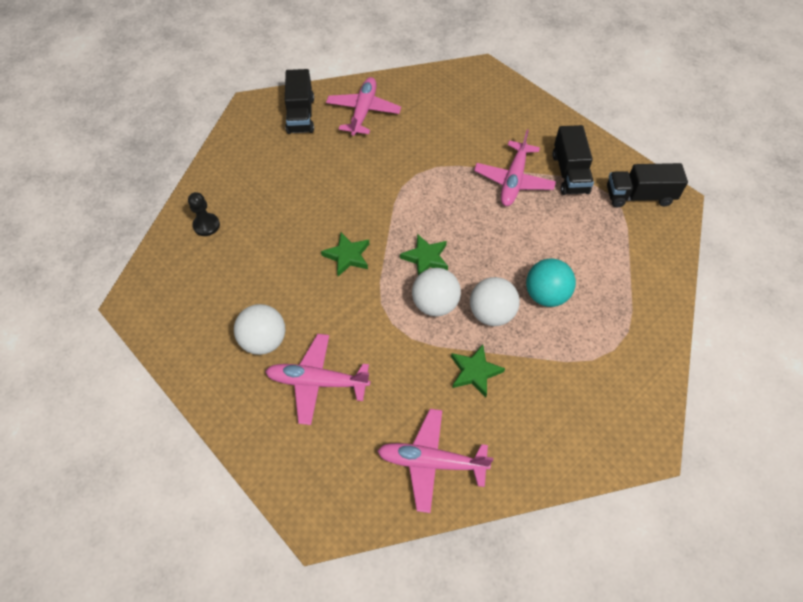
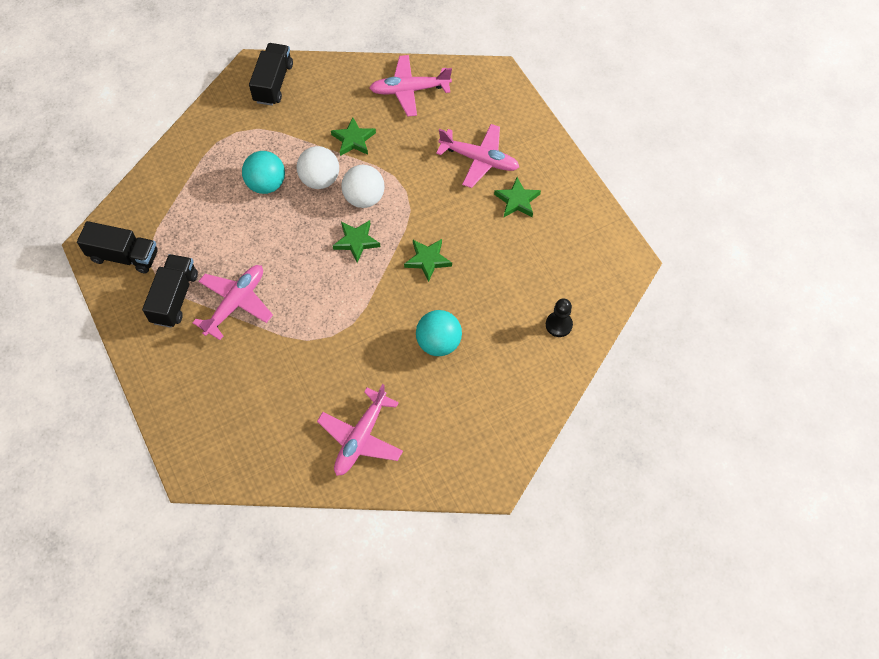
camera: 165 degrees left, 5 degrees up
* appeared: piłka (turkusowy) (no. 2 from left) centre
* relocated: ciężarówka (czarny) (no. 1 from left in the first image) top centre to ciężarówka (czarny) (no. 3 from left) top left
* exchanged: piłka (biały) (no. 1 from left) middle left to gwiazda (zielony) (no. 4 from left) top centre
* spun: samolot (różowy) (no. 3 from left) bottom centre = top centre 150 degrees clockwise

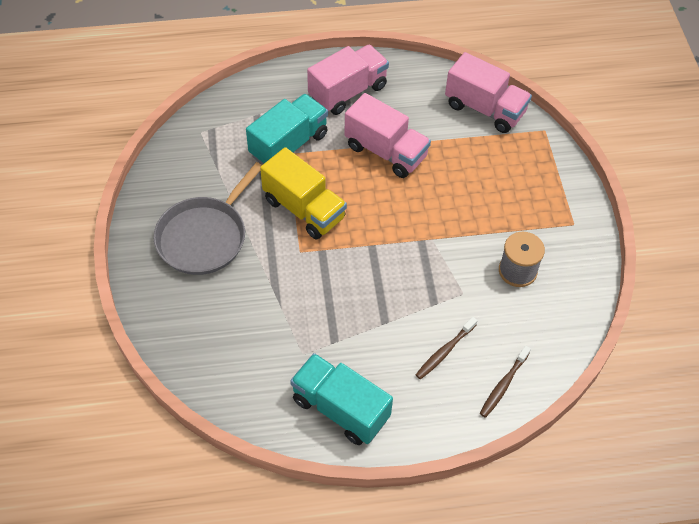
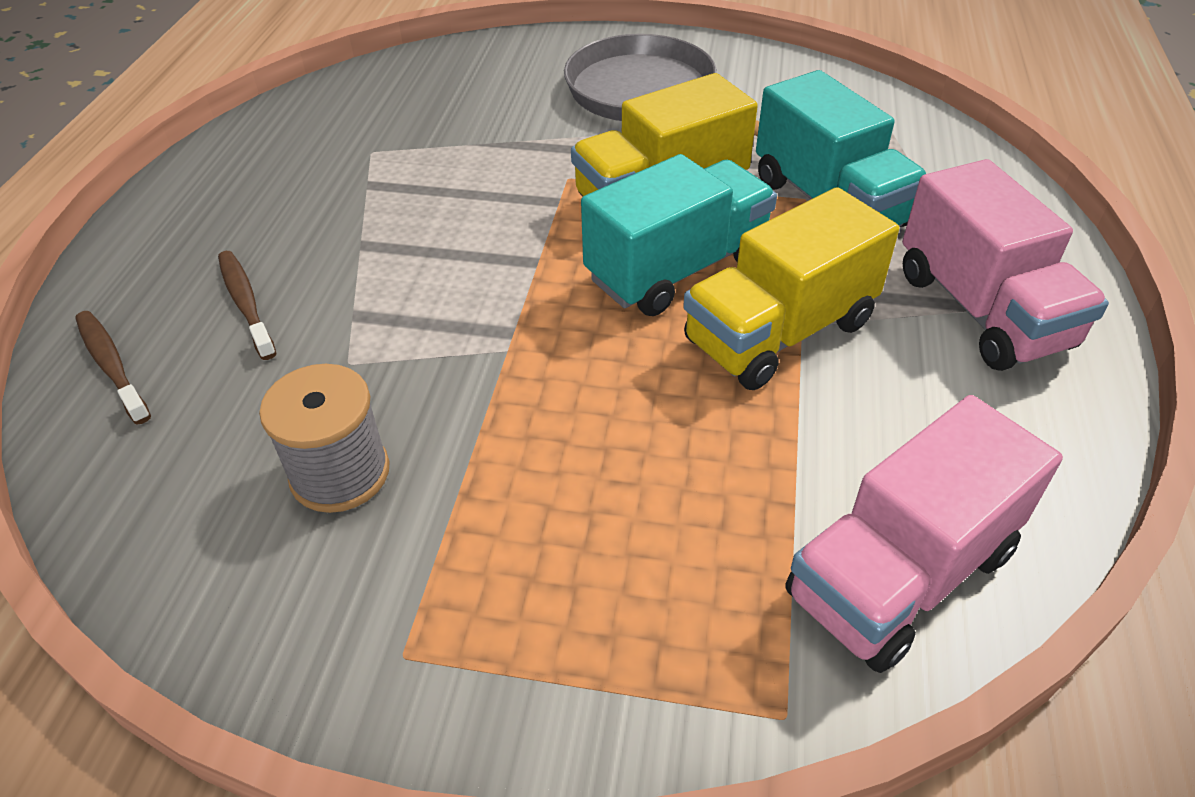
camera: 110 degrees right, 10 degrees down
* relocated: ciężarówka (turkusowy) (no. 2 from left in the first image) bottom centre to ciężarówka (turkusowy) (no. 1 from left) top centre
* colour: ciężarówka (różowy) (no. 2 from left) top centre to ciężarówka (żółty) (no. 2 from left) centre

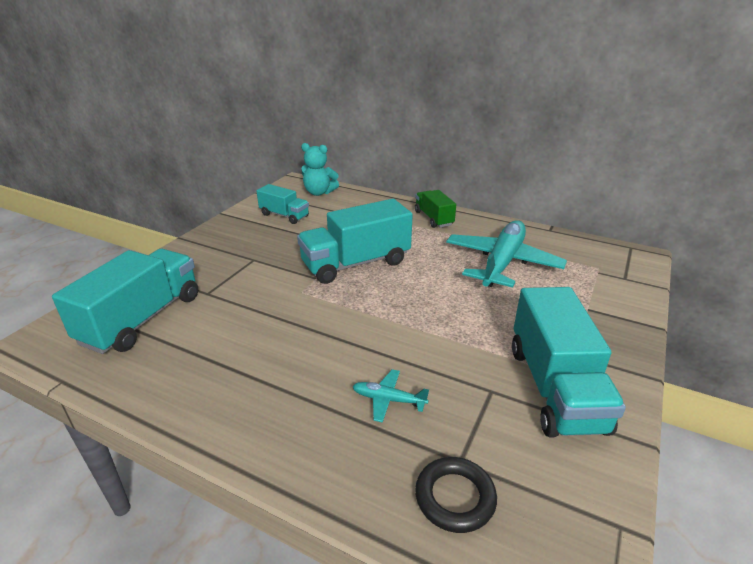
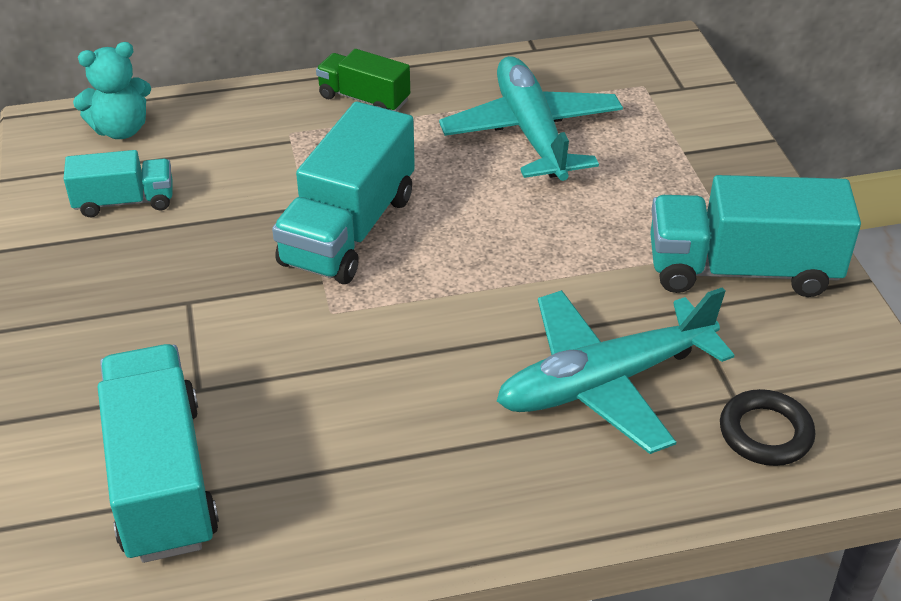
camera: 40 degrees left, 10 degrees up
* spun: ciężarówka (turkusowy) (no. 4 from left) middle right = middle right 135 degrees clockwise
* size: samolot (turkusowy) (no. 1 from left in the first image) bottom centre = middle right x2.36

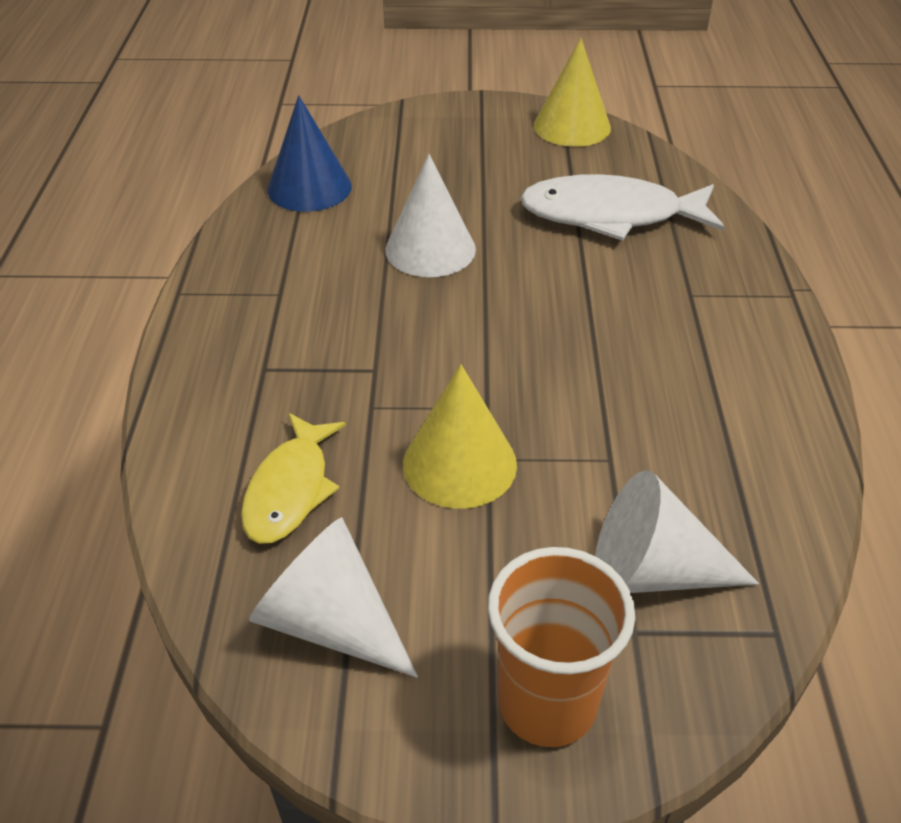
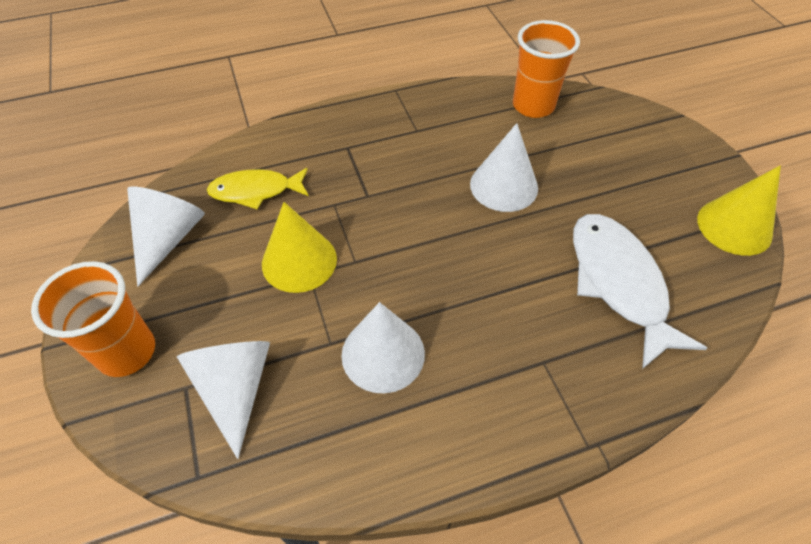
camera: 70 degrees right, 10 degrees up
* appeared: stożek (biały) (no. 3 from left) centre
* exchanged: stożek (niebieski) top centre to szklanka (pomarańczowy) (no. 2 from left) top right

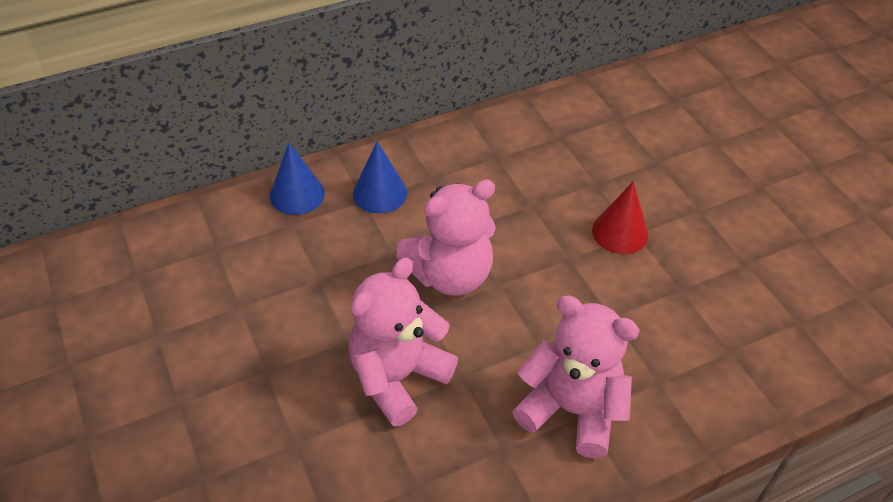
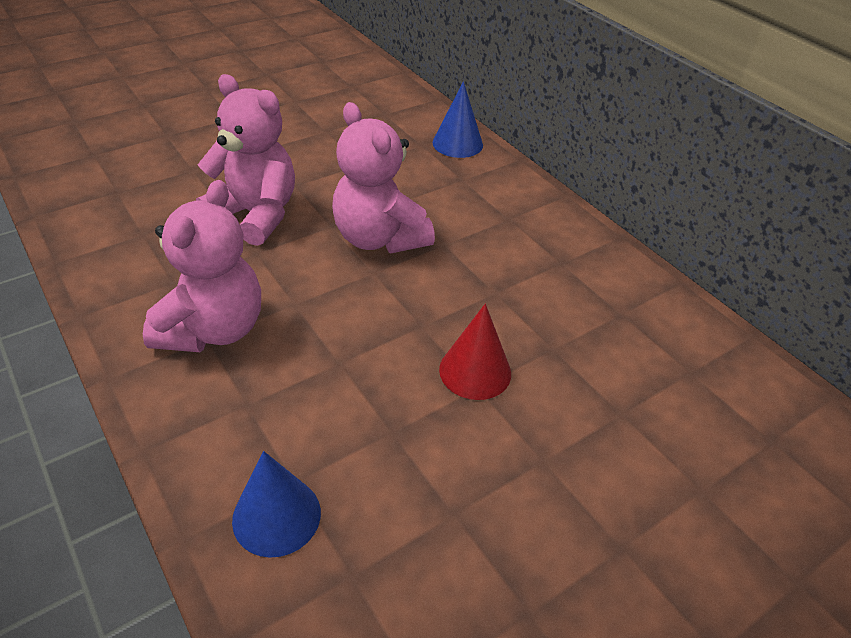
camera: 80 degrees right, 5 degrees down
* relocated: stożek (niebieski) (no. 2 from left in the first image) centre to stożek (niebieski) (no. 1 from left) bottom left

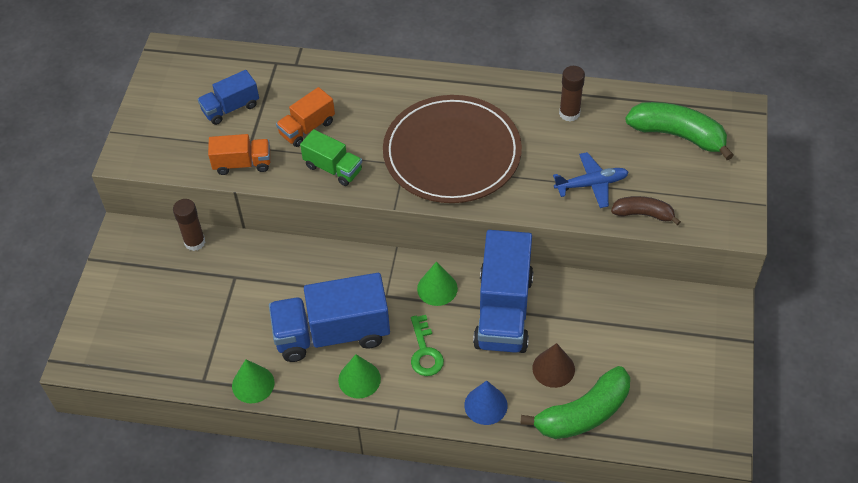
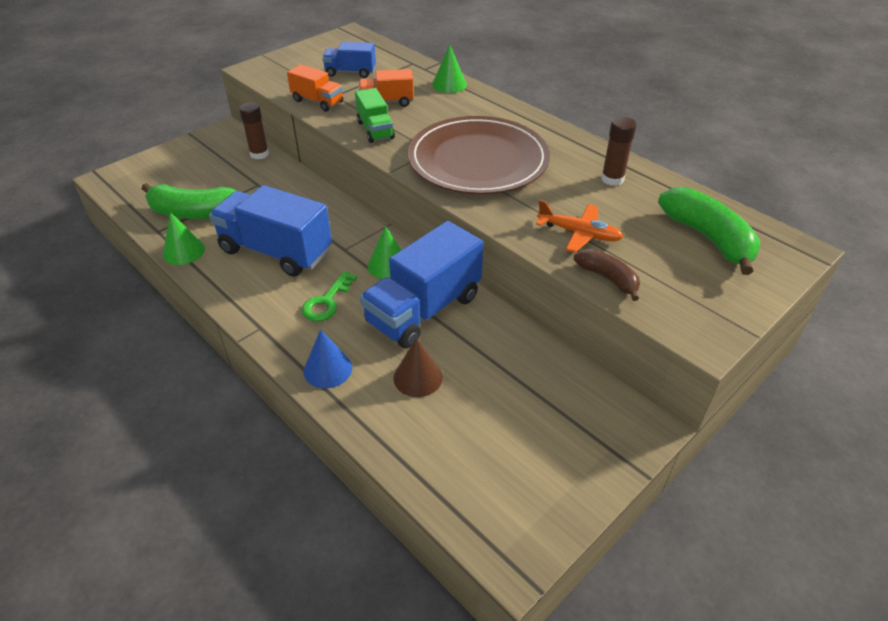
camera: 35 degrees right, 10 degrees down
* relocated: stożek (zielony) (no. 2 from left in the first image) bottom centre to stożek (zielony) (no. 3 from left) top centre
* relocated: banan (zielony) (no. 1 from left) bottom right to top left
* colour: samolot (niebieski) middle right to samolot (pomarańczowy) centre

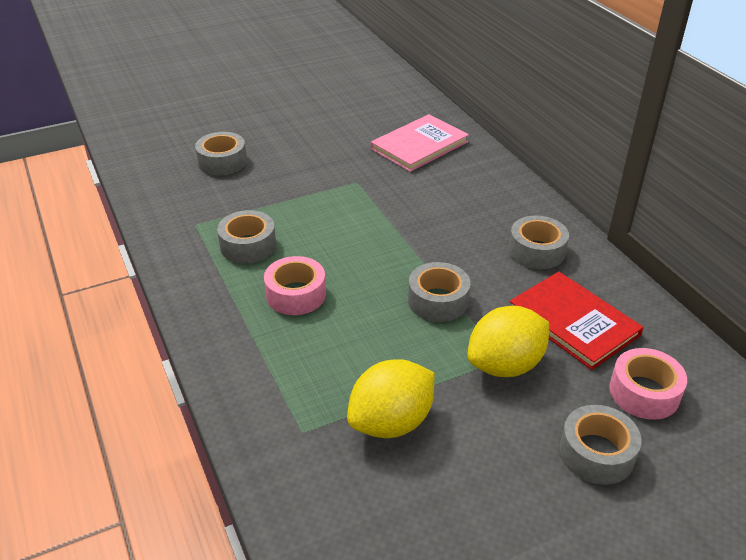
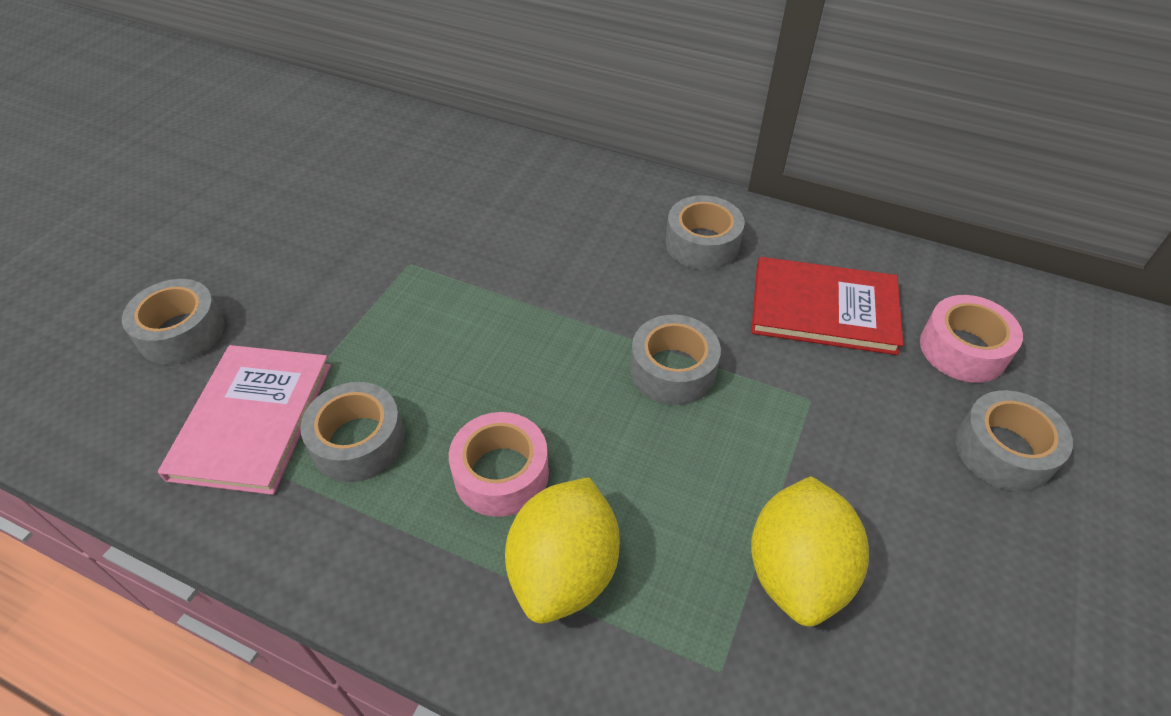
camera: 40 degrees left, 10 degrees up
* relocated: książka (różowy) top centre to middle left
* relocated: cytryna (żółty) (no. 2 from left in the first image) middle right to cytryna (żółty) (no. 1 from left) bottom centre

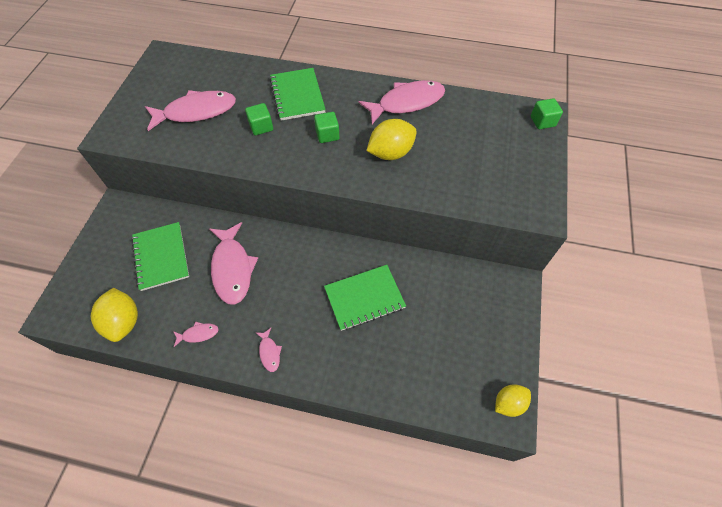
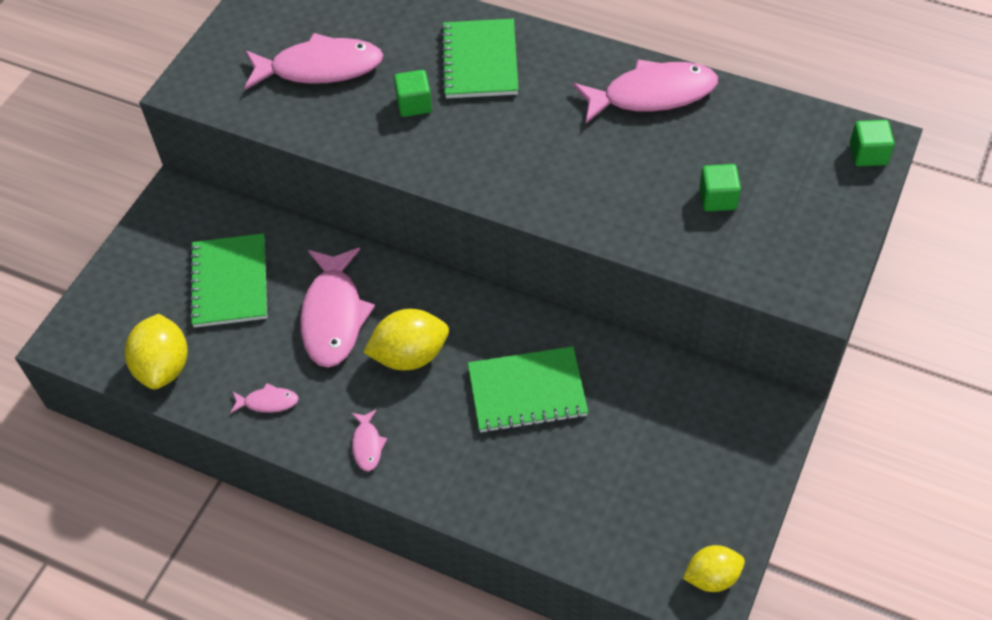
camera: 15 degrees right, 5 degrees down
* relocated: sześcian (zielony) (no. 2 from left) top centre to top right
* relocated: cytryna (żółty) (no. 2 from left) top centre to centre

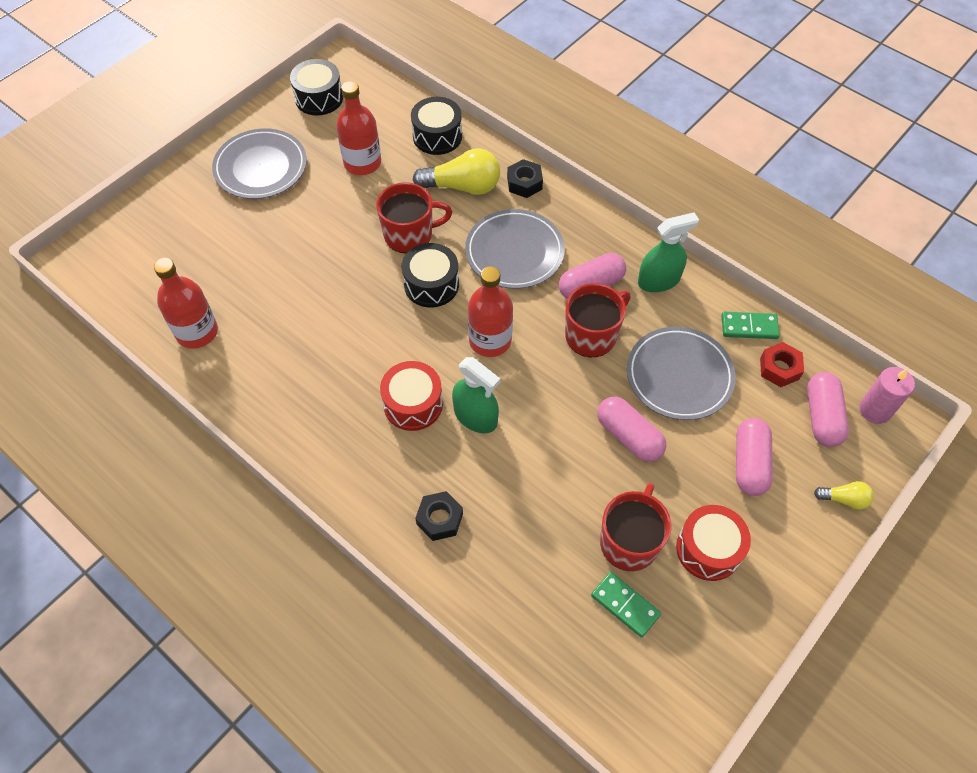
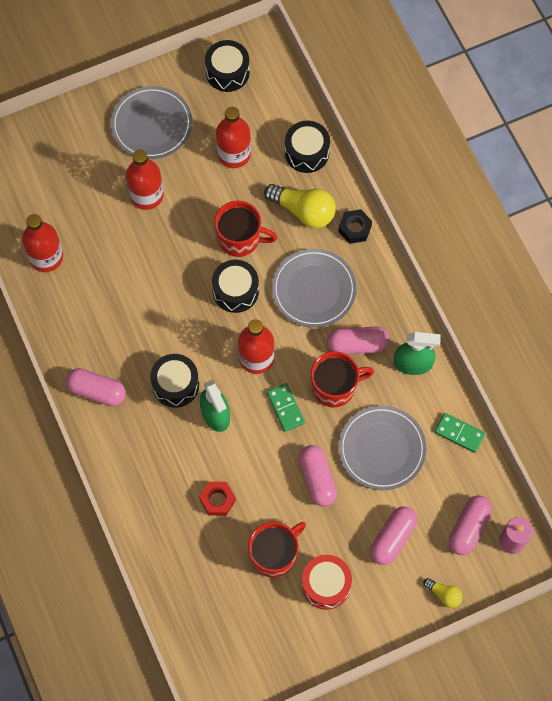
camera: 25 degrees right, 10 degrees up
* missing: nakrętka (czarny) (no. 1 from left) bottom centre
* appeared: kapsułka (różowy) (no. 1 from left) middle left
* appeared: butelka (czerwony) (no. 2 from left) top left
* relocated: kostka domina (zielony) (no. 1 from left) bottom centre to centre
* relocated: nakrętka (czerwony) middle right to bottom centre
* colour: bęben (czerwony) (no. 1 from left) centre to bęben (czarny) (no. 1 from left) middle left

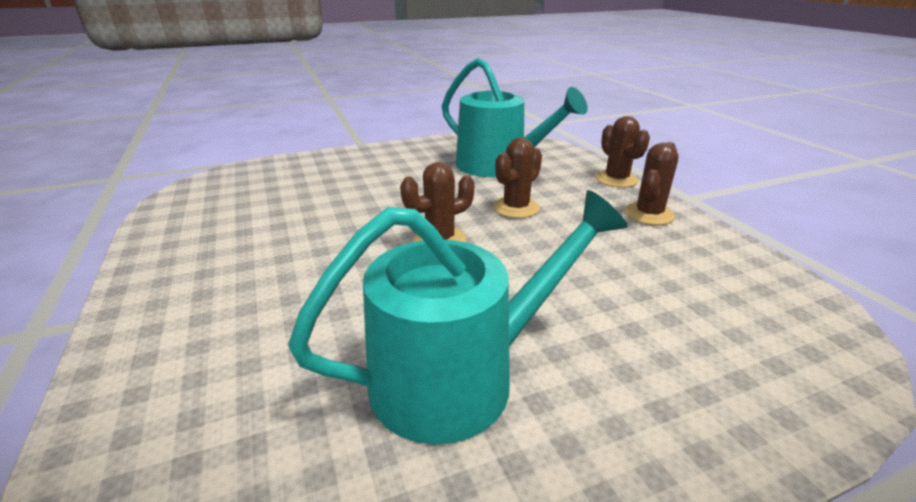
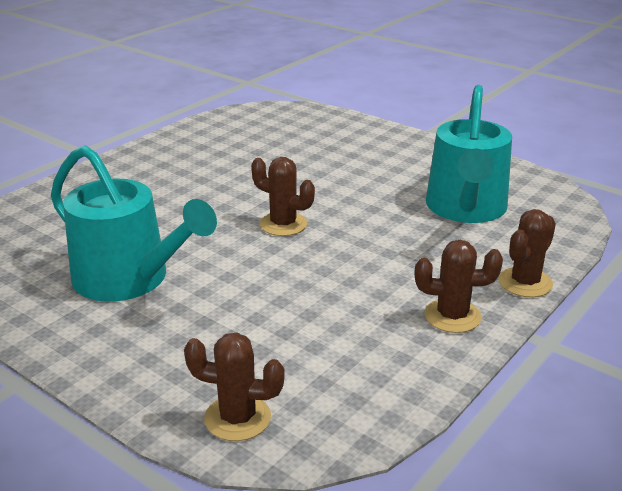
camera: 60 degrees right, 0 degrees up
* relocated: kaktus (brązowy) (no. 2 from left in the first image) centre to kaktus (brązowy) (no. 1 from left) bottom centre

